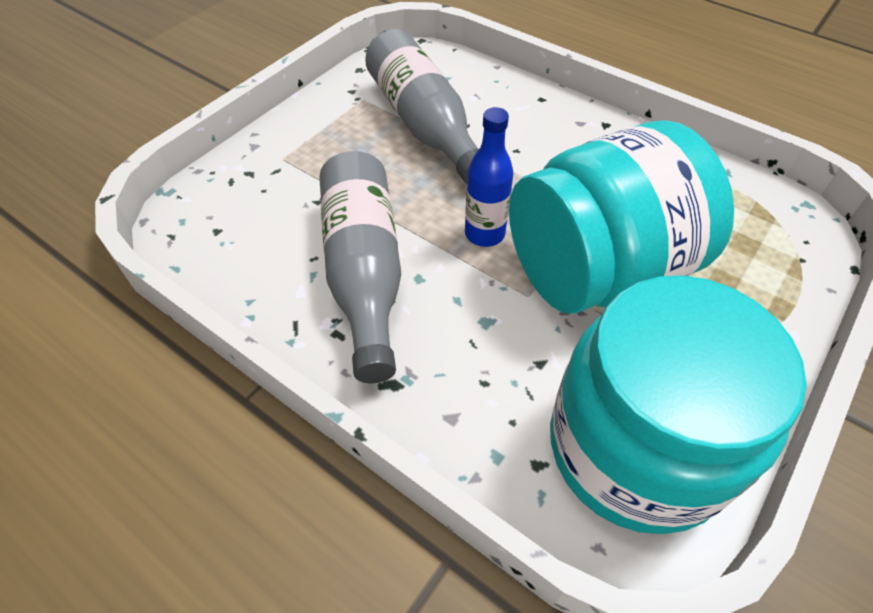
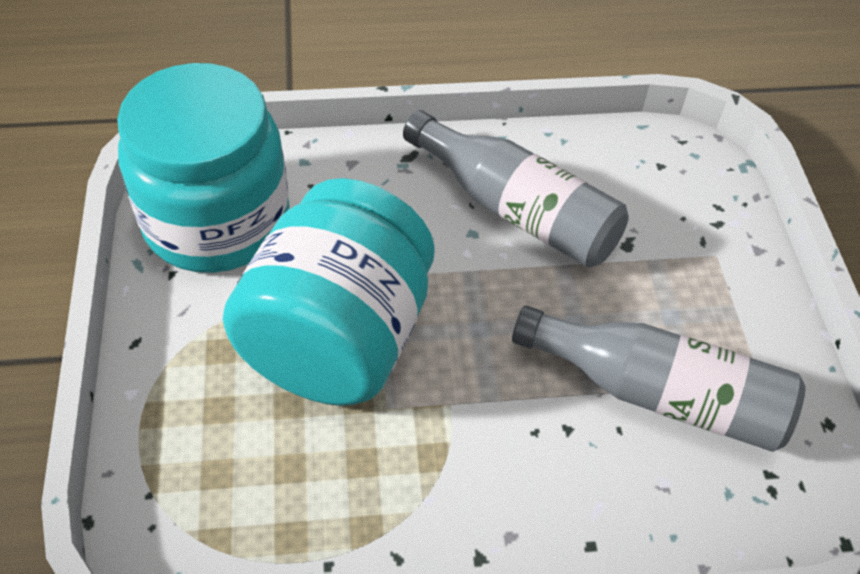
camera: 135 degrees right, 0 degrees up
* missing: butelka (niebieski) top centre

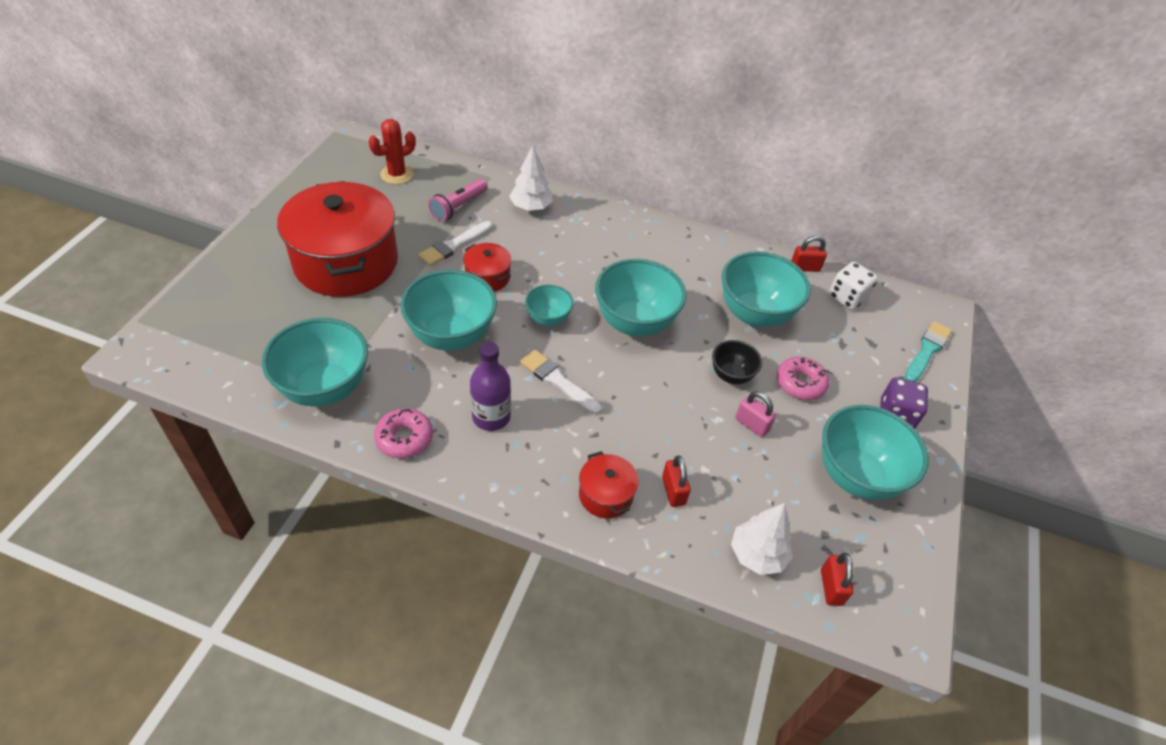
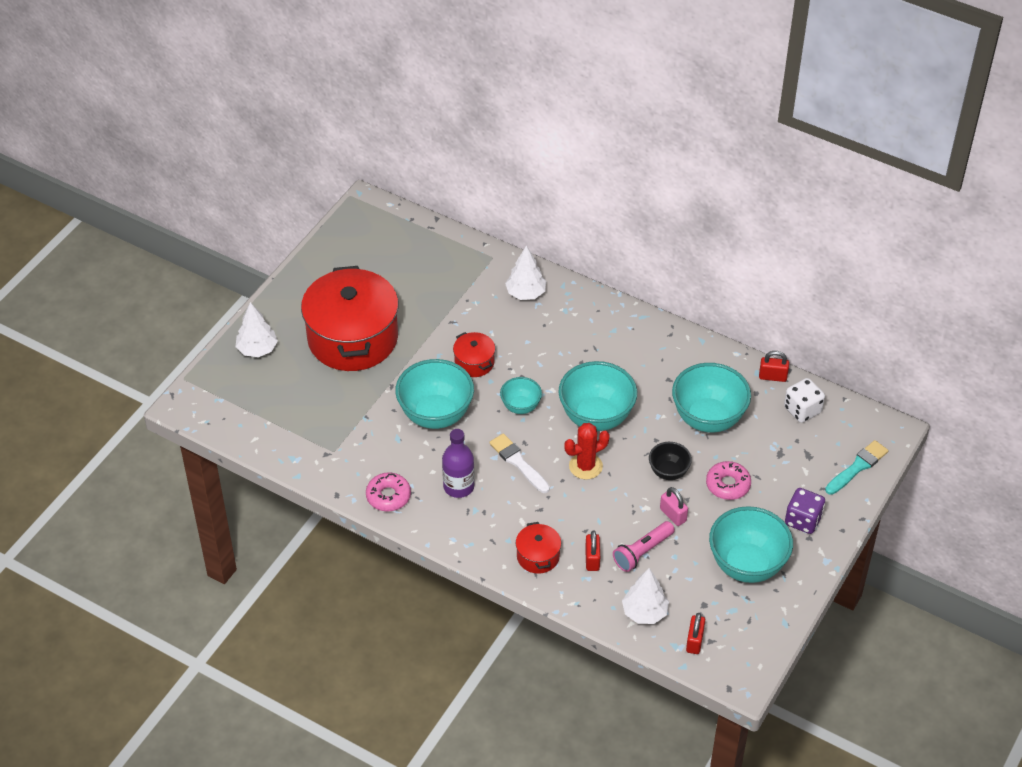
camera: 15 degrees right, 0 degrees up
* missing: miska (turkusowy) (no. 1 from left) middle left
* missing: pędzel (biały) (no. 1 from left) top centre
* appeared: drzewko (biały) (no. 1 from left) middle left
* relocated: kaktus (czerwony) top centre to centre
* relocated: latarka (różowy) top centre to bottom centre

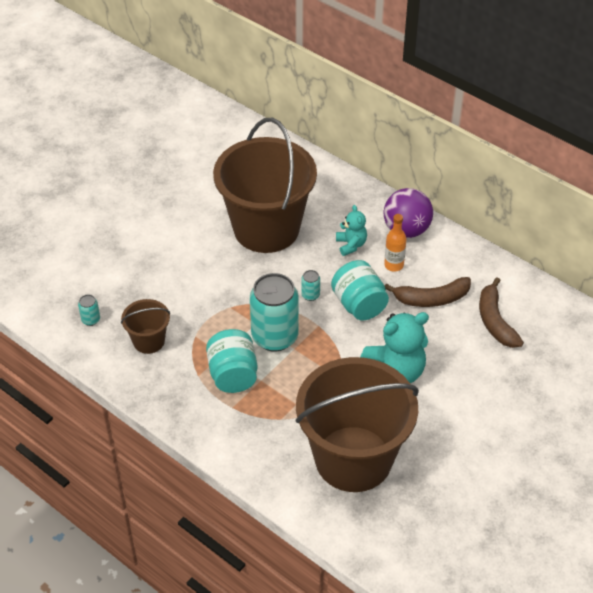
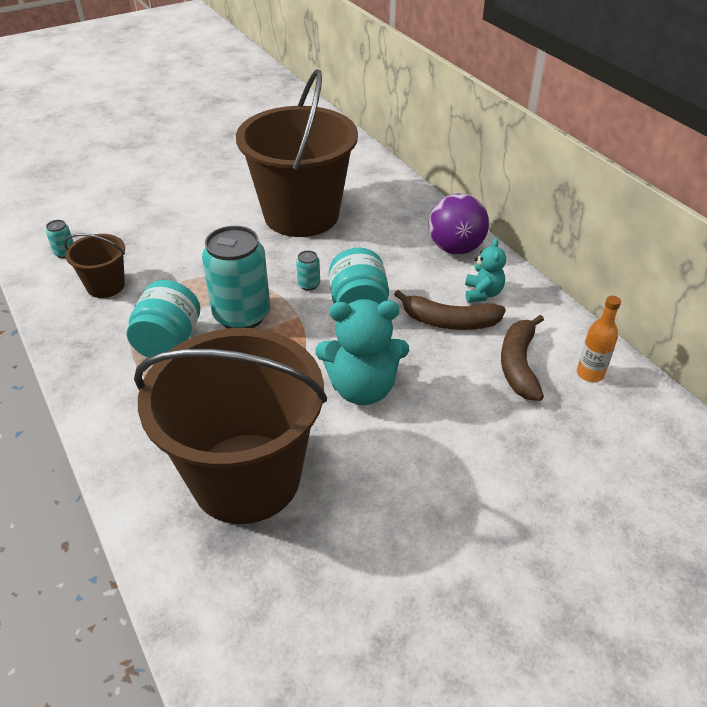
camera: 20 degrees right, 5 degrees down
* relocated: miś (turkusowy) (no. 1 from left in the first image) centre to miś (turkusowy) (no. 2 from left) middle right
* relocated: butelka (pomarańczowy) centre to middle right

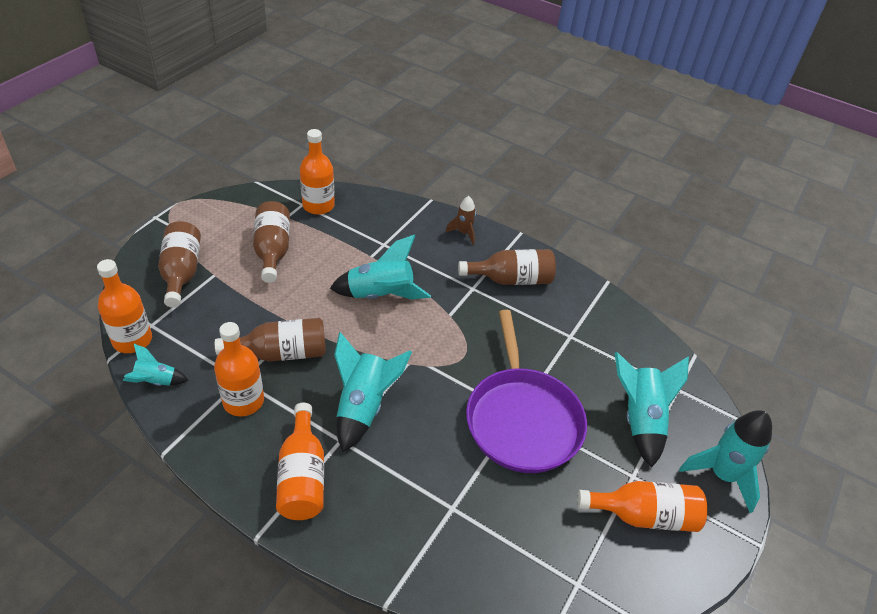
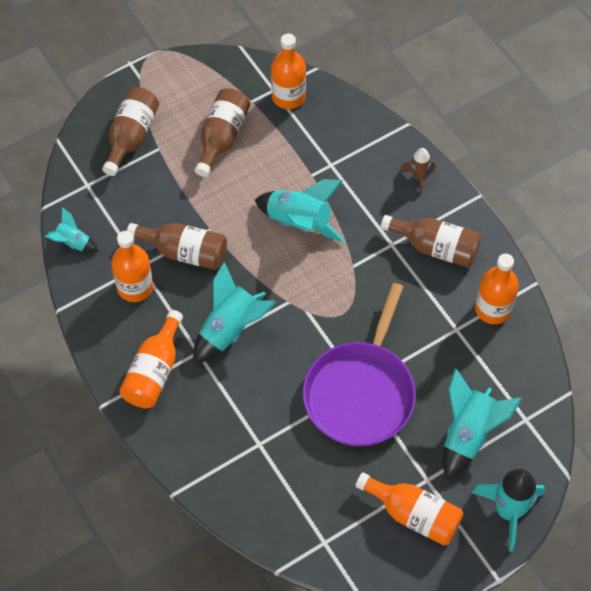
camera: 30 degrees right, 15 degrees up
* relocated: butelka (pomarańczowy) (no. 1 from left in the first image) middle left to butelka (pomarańczowy) (no. 5 from left) middle right

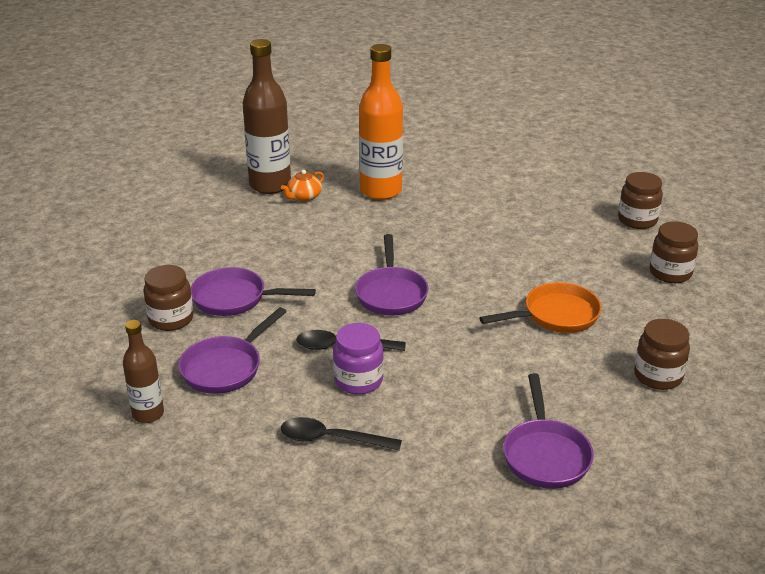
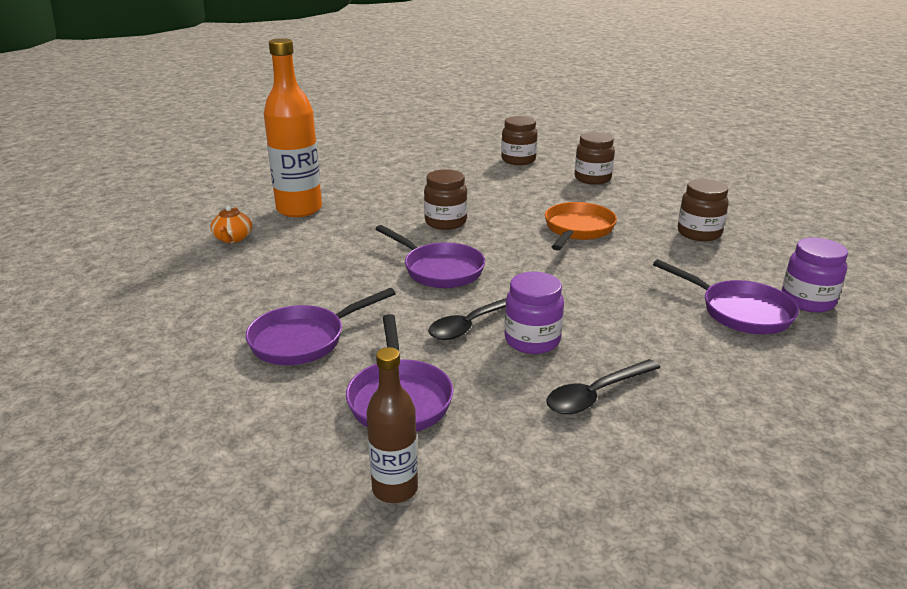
camera: 45 degrees left, 5 degrees down
* missing: butelka (brązowy) (no. 2 from left) top centre
* appeared: słoik (fioletowy) (no. 2 from left) middle right
* relocated: słoik (brązowy) (no. 1 from left) middle left to centre

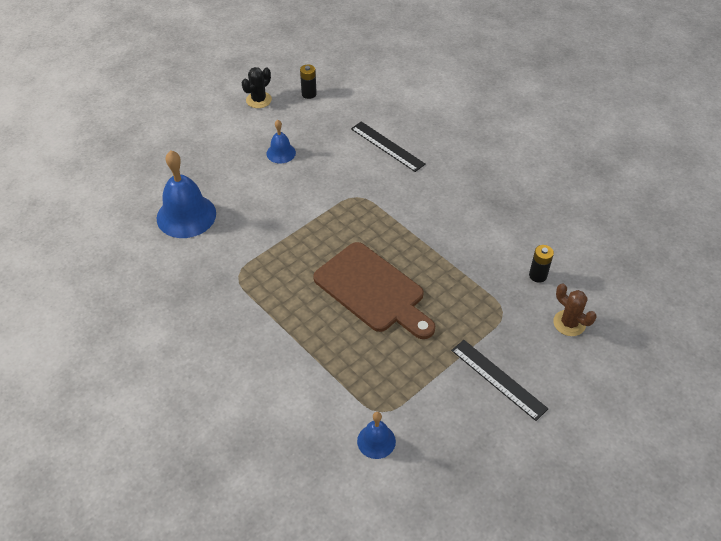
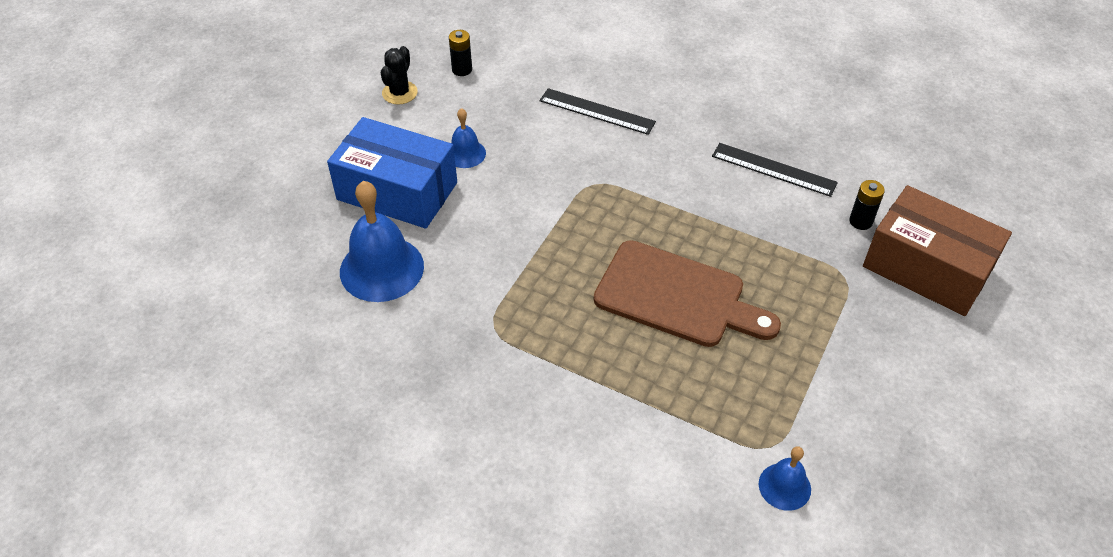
camera: 20 degrees left, 0 degrees up
* appeared: pudełko (niebieski) top centre
* relocated: linijka (czarny) (no. 2 from left) bottom right to top right
* exchanged: kaktus (brązowy) middle right to pudełko (brązowy) middle right

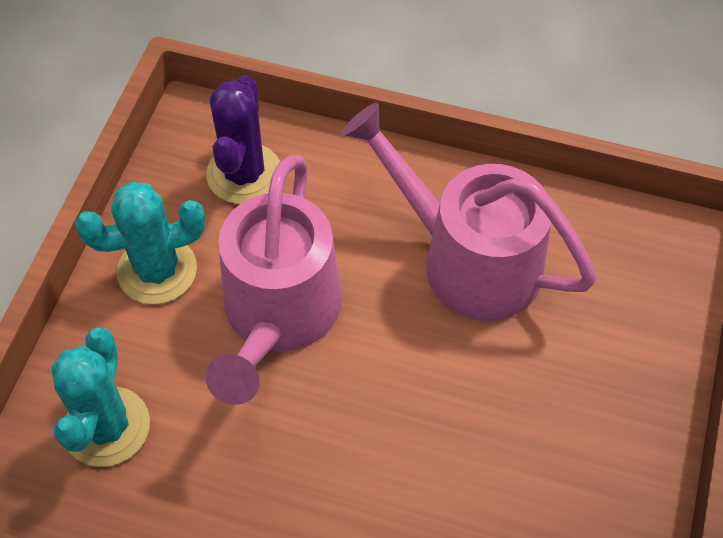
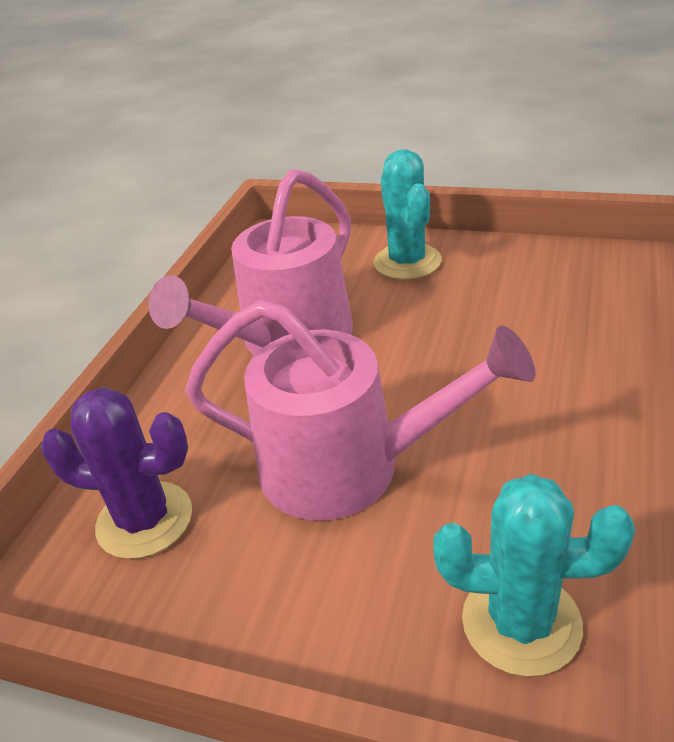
camera: 85 degrees left, 20 degrees down
* relocated: kaktus (turkusowy) (no. 2 from left in the first image) middle left to kaktus (turkusowy) (no. 1 from left) top centre

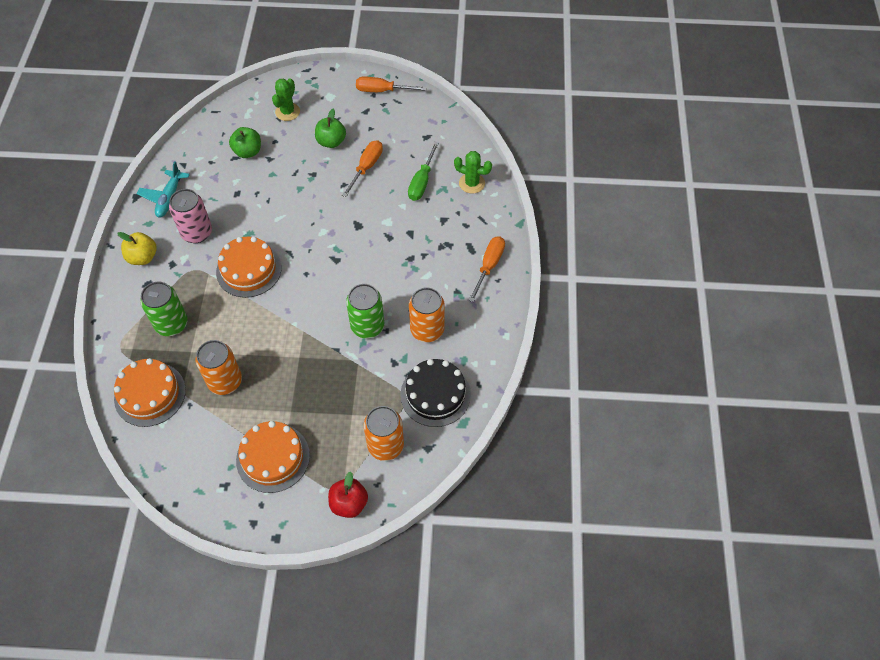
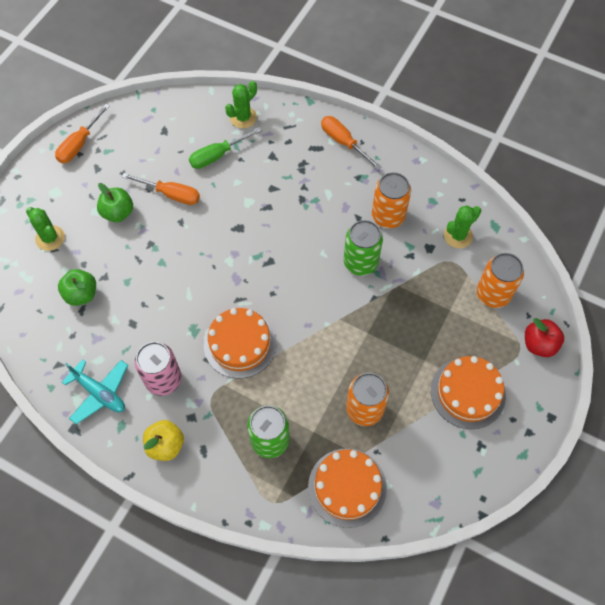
camera: 65 degrees left, 5 degrees up
* exchanged: tort (czarny) centre to kaktus (zielony) (no. 3 from left) middle right
* spun: śrubokręt (pomarańczowy) (no. 1 from left in the first image) top centre = top left 150 degrees clockwise
* spun: śrubokręt (zielony) top centre = top centre 105 degrees clockwise

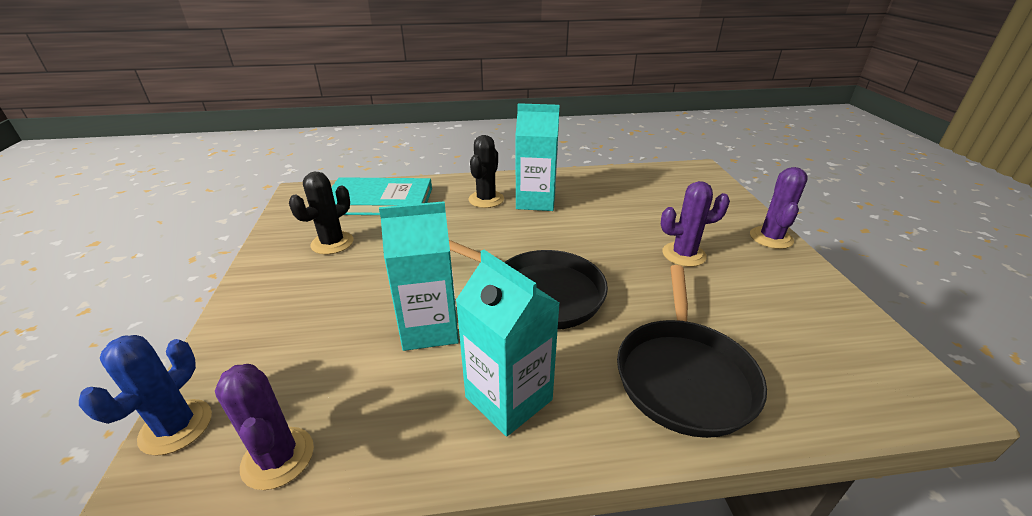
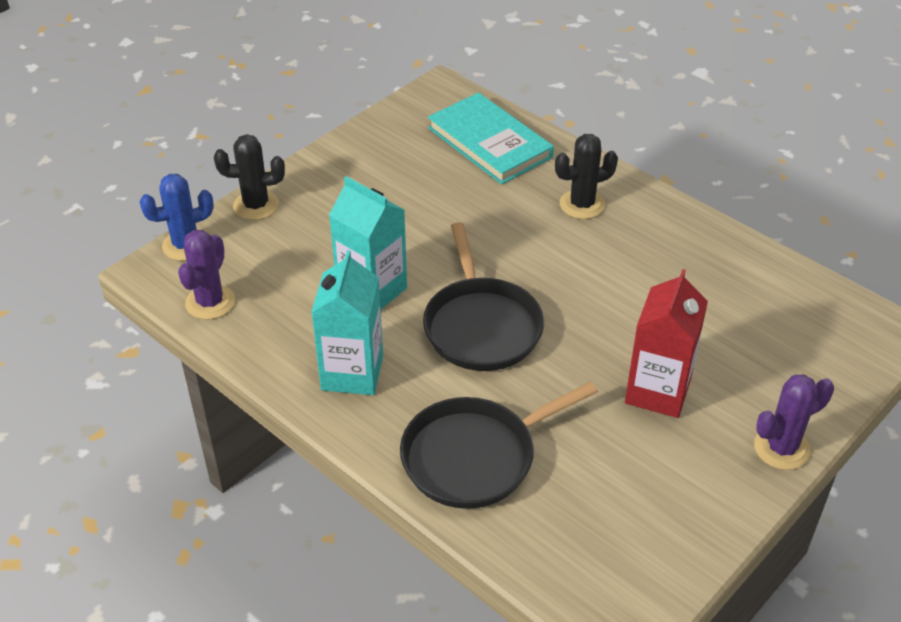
camera: 50 degrees right, 10 degrees up
* missing: karton mleka (turkusowy) (no. 3 from left) top centre
* relocated: kaktus (czarny) (no. 1 from left) middle left to top left
* exchanged: kaktus (fioletowy) (no. 2 from left) middle right to karton mleka (czerwony) middle right

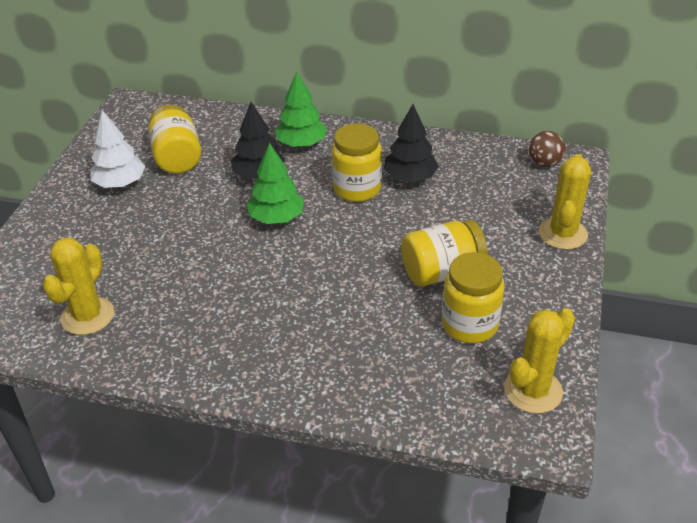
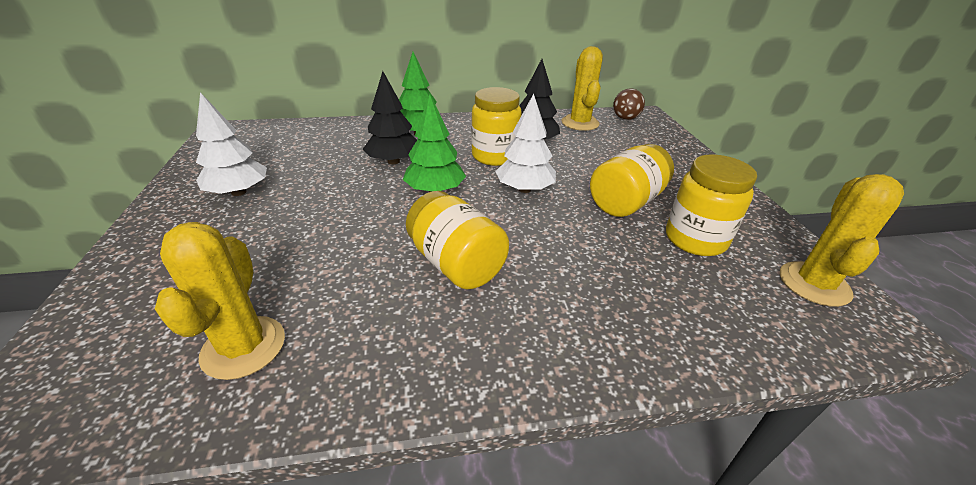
camera: 25 degrees left, 5 degrees down
* appeared: drzewko (biały) (no. 2 from left) top centre
* relocated: słoik (żółty) (no. 1 from left) top left to centre
* relocated: kaktus (żółty) (no. 3 from left in the first image) middle right to kaktus (żółty) (no. 2 from left) top centre

